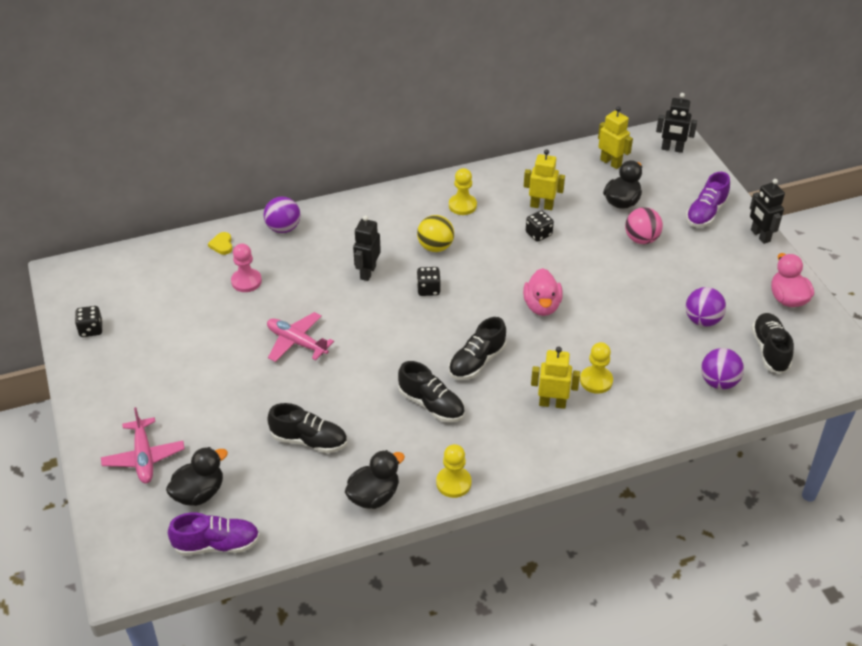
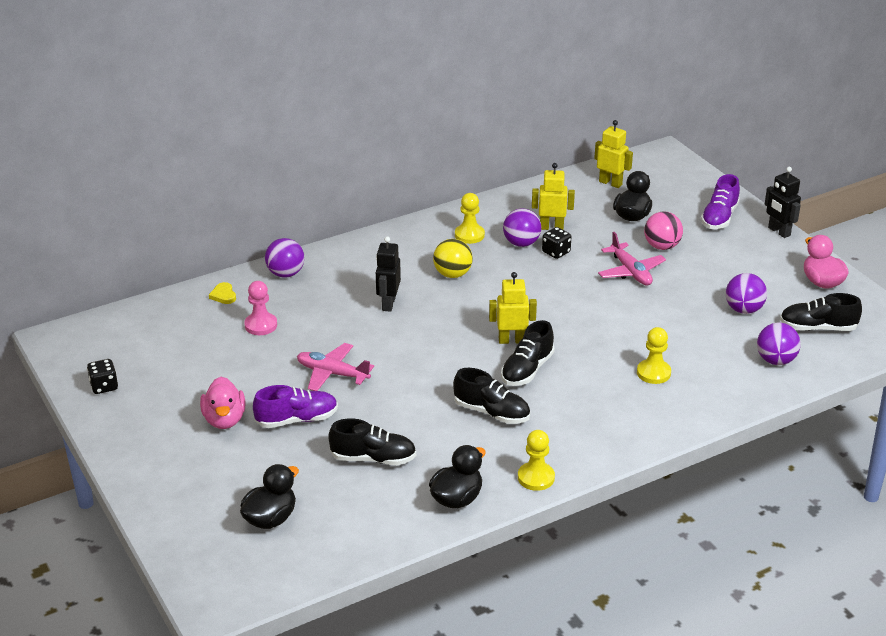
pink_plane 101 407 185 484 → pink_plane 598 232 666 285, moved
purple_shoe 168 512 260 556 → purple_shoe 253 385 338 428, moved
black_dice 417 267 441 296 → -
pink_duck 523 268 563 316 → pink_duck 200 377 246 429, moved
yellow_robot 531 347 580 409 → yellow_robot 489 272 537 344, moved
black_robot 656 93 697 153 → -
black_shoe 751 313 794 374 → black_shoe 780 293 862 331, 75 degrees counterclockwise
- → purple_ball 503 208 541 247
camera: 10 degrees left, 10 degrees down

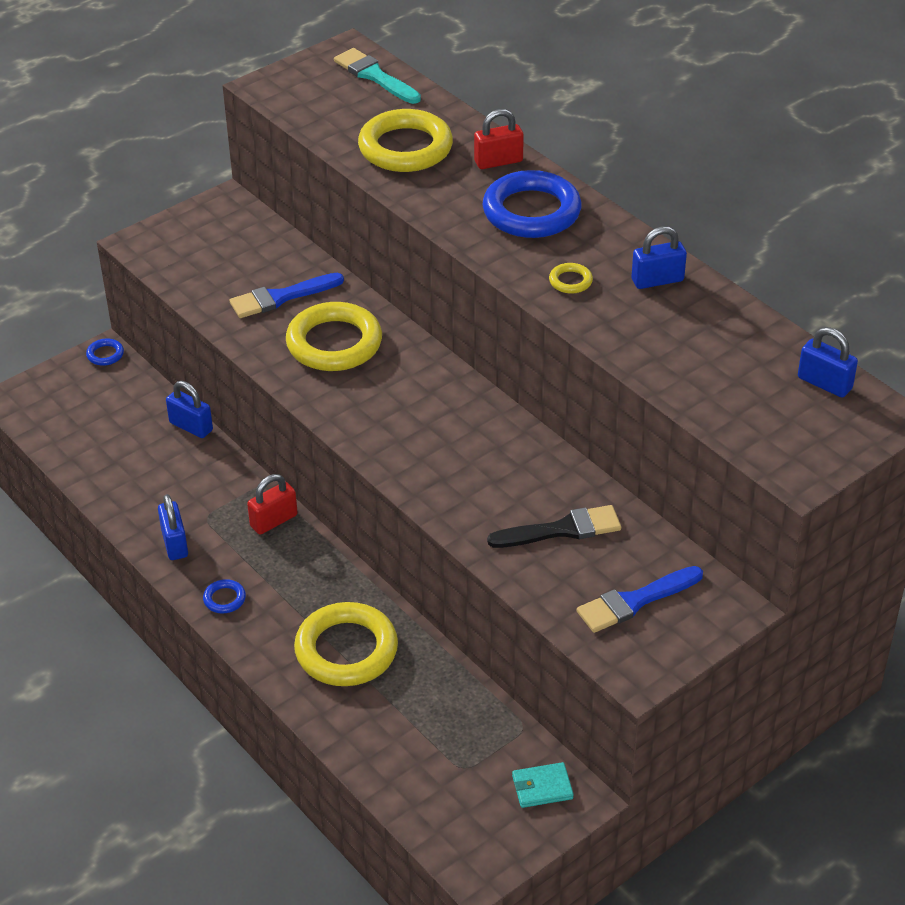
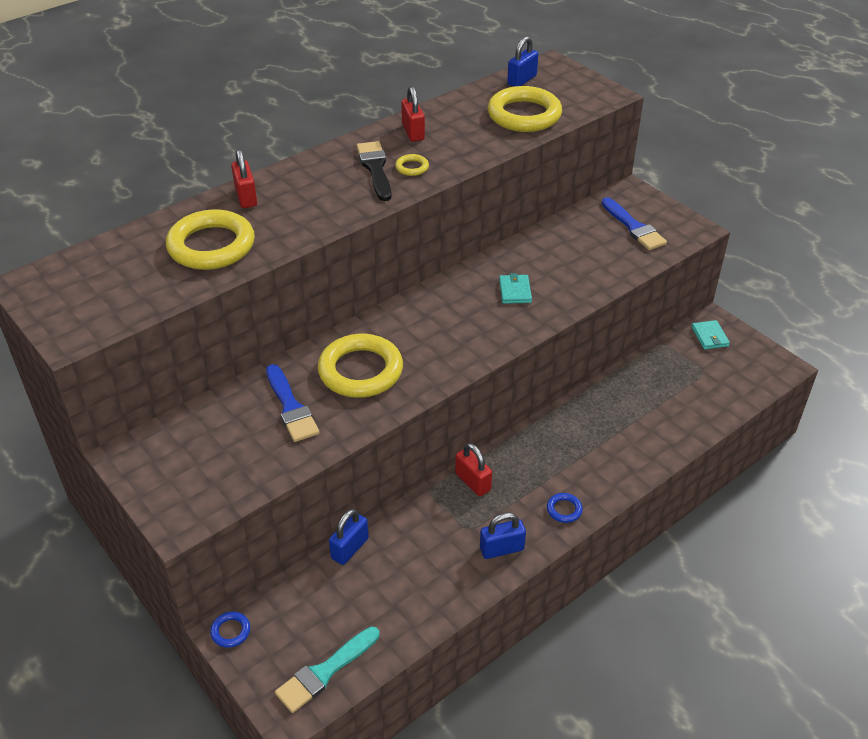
yellow_ring 294 602 398 686 → yellow_ring 488 86 562 132, moved
turquoise_brush 334 48 421 104 → turquoise_brush 275 627 379 713, moved
blue_ring 482 170 582 238 → -
black_brush 487 505 621 548 → black_brush 357 141 391 201, moved
blue_padlock 631 226 687 289 → red_padlock 401 86 425 142
- → turquoise_wallet 499 273 532 304
camera: 90 degrees left, 0 degrees up

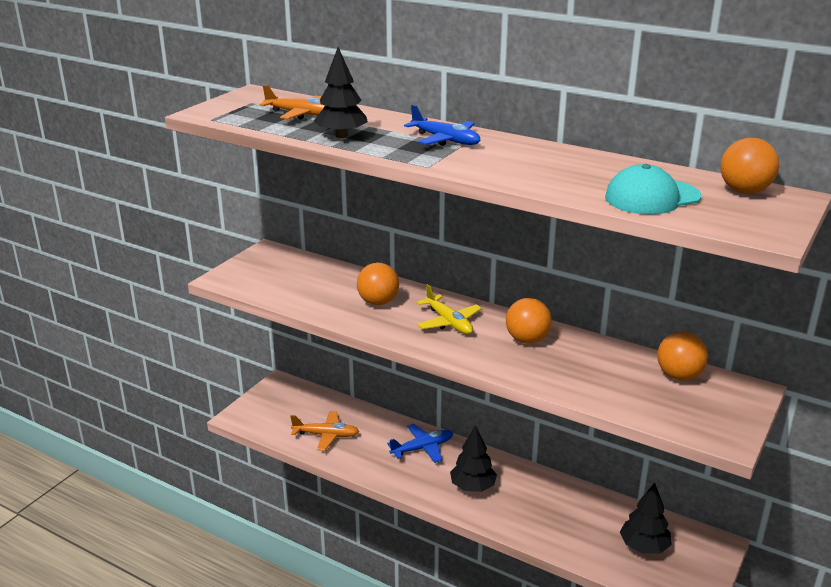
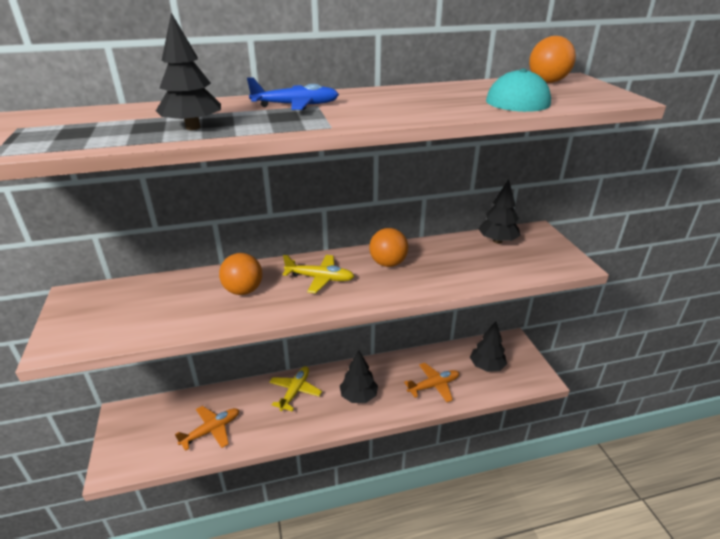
orange_plane 260 85 325 120 → orange_plane 404 363 459 402, moved
blue_plane 387 424 453 463 → yellow_plane 269 366 322 411
orange_ball 657 332 708 380 → black_tree 478 179 520 244
camera: 45 degrees left, 5 degrees up

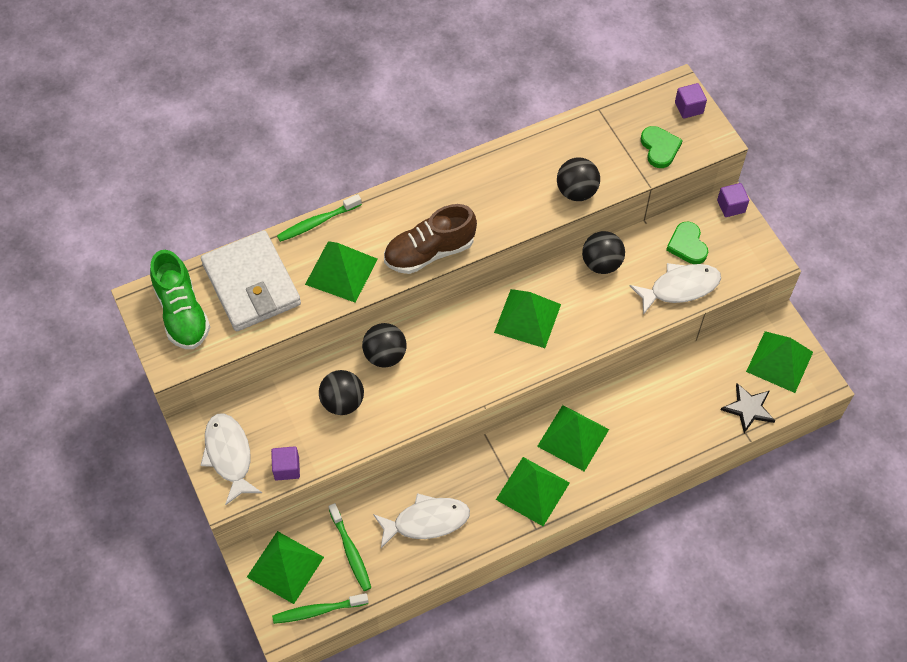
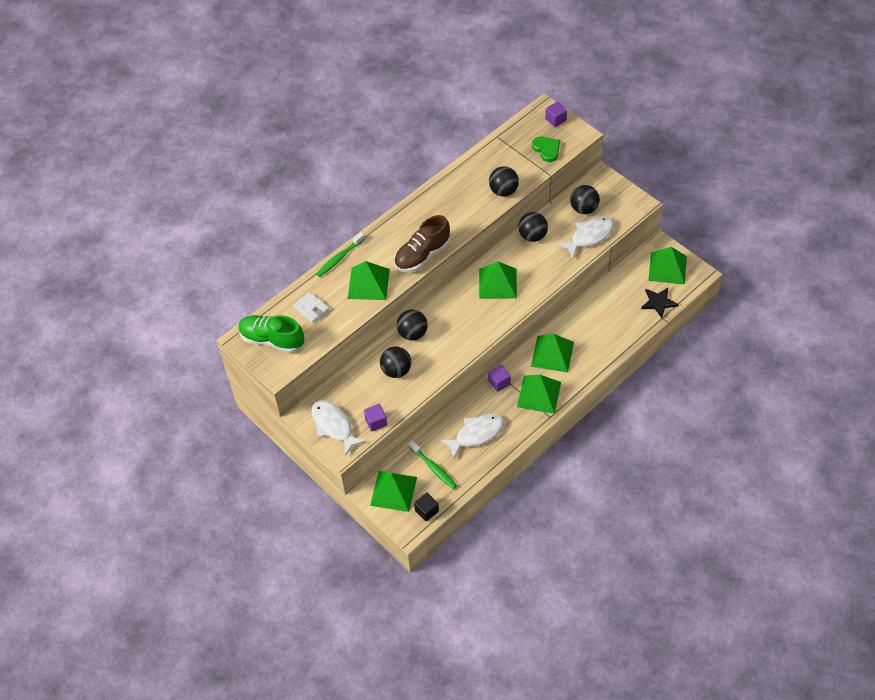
green_shoe 150 250 210 349 → green_shoe 238 315 304 353, 150 degrees clockwise
white_wallet 201 230 301 331 → white_wallet 293 292 329 324, x0.46
green_toothbrush 272 593 369 624 → black_cube 414 493 439 522
green_heart 666 222 708 264 → black_ball 570 185 600 214
purple_cube 717 183 749 217 → purple_cube 488 365 511 392, moved
camera: 15 degrees left, 5 degrees down

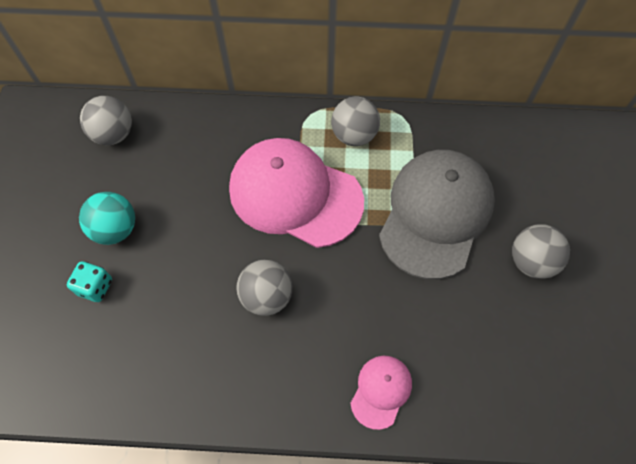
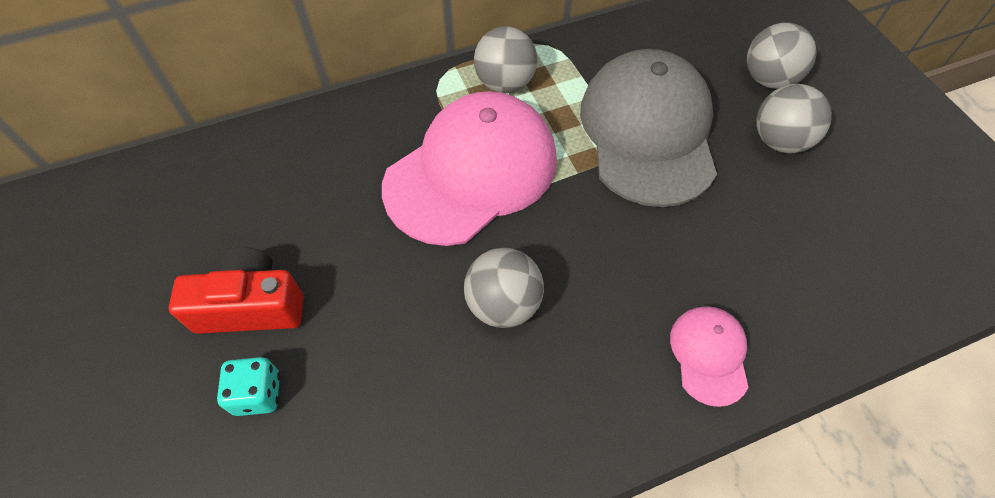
turquoise_ball 79 192 135 245 → red_camera 169 247 304 334
grey_ball 80 96 132 145 → grey_ball 747 22 817 89, moved
pink_cap 229 138 364 248 → pink_cap 382 91 557 246, 135 degrees clockwise
camera: 25 degrees left, 5 degrees down

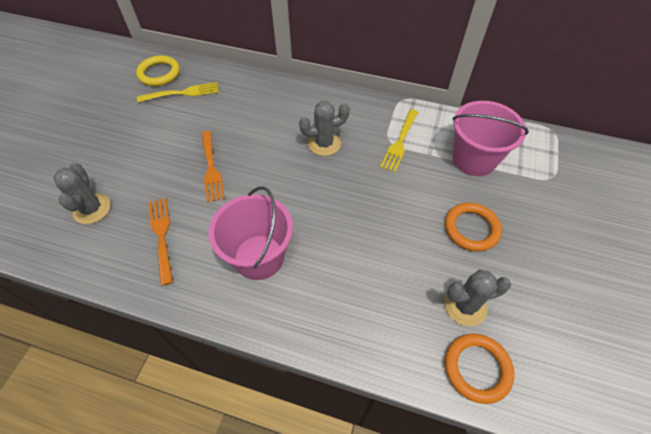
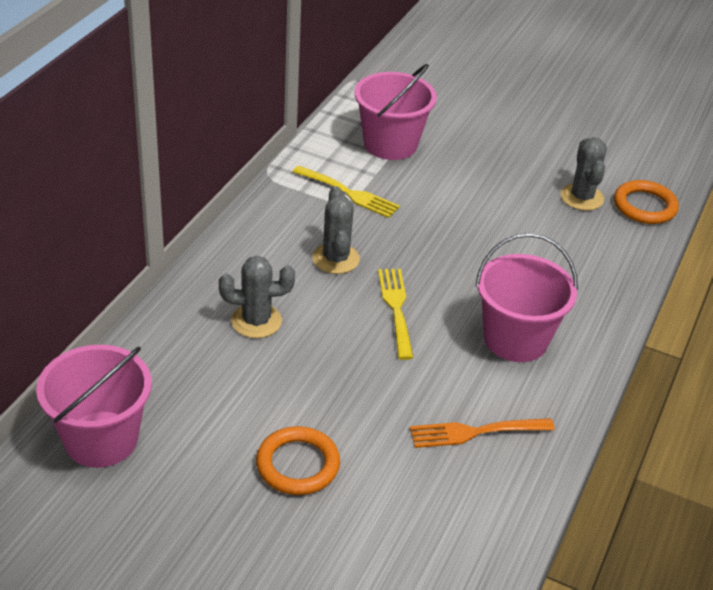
grey_cactus 53 163 111 224 → grey_cactus 219 256 295 338, moved
yellow_ring 136 55 180 86 → pink_bucket 36 345 152 468
yellow_fork 137 82 219 102 → yellow_fork 378 269 413 360, moved
orange_fork 201 131 225 202 → -
orange_ring 445 203 502 252 → orange_ring 256 426 340 495, moved
camera: 85 degrees left, 15 degrees down

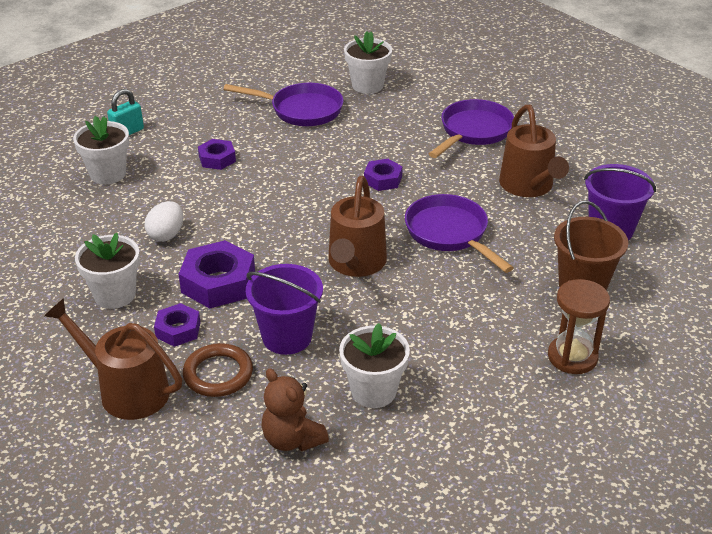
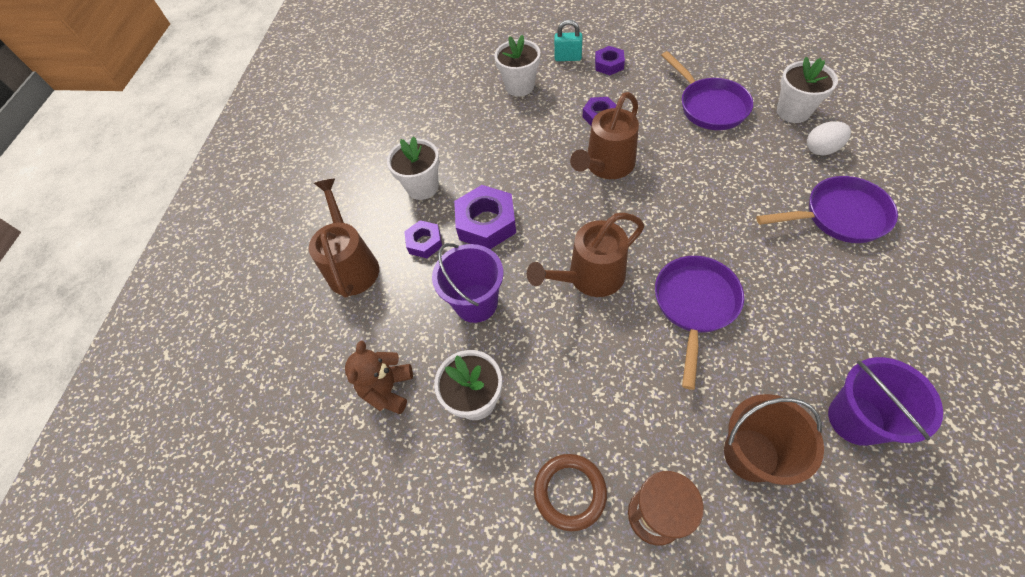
white_egg 145 201 183 242 → white_egg 807 121 851 156, moved
brown_ring 183 343 253 397 → brown_ring 534 454 607 531, moved
purple_nut 364 159 403 191 → purple_nut 595 46 625 75, moved
brown_watering_can 499 105 569 197 → brown_watering_can 570 92 639 179, moved
camera: 55 degrees right, 20 degrees up

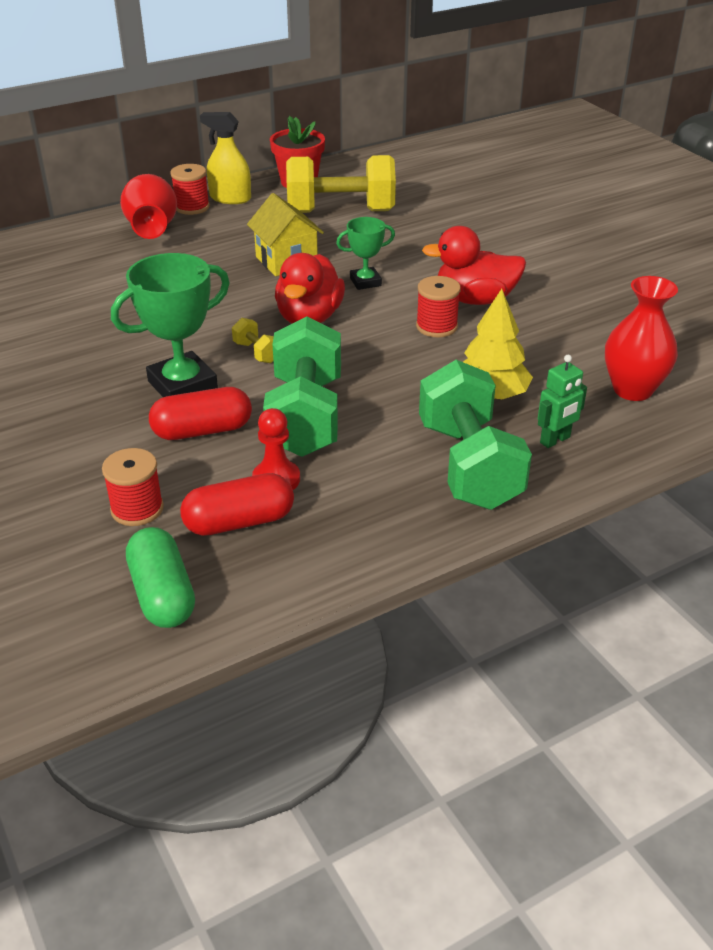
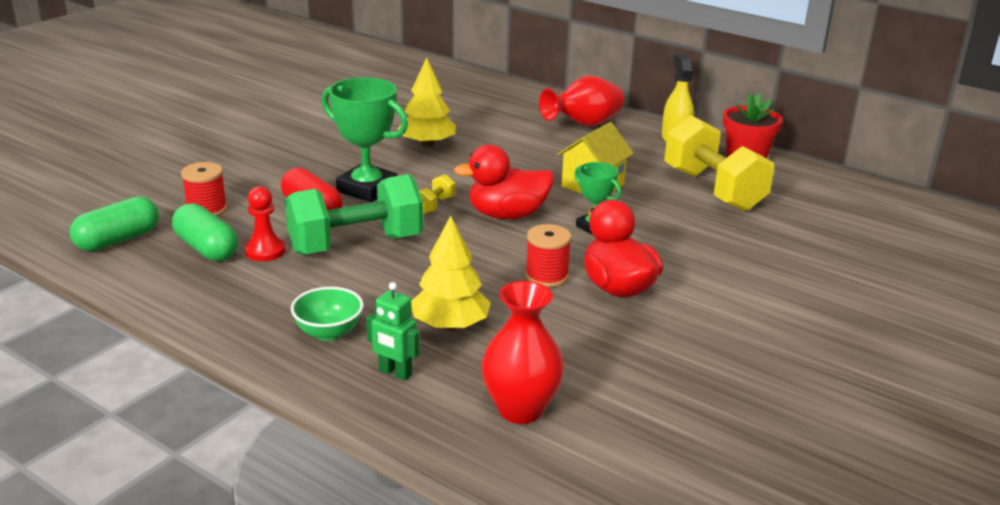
red_spool 170 164 210 215 → -
red_capsule 180 473 294 536 → green_capsule 172 203 238 261
green_dumbbell 419 360 532 510 → green_bowl 291 287 363 341
- → yellow_tree 397 57 456 147
camera: 65 degrees right, 10 degrees down

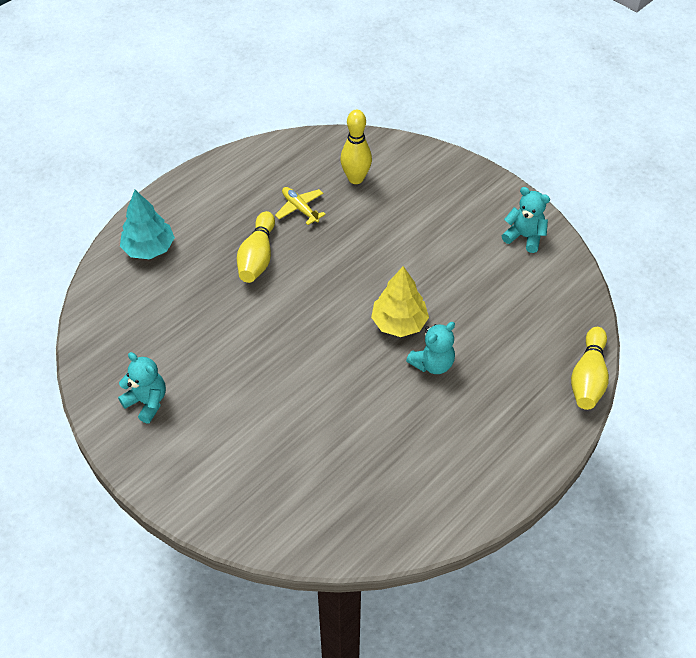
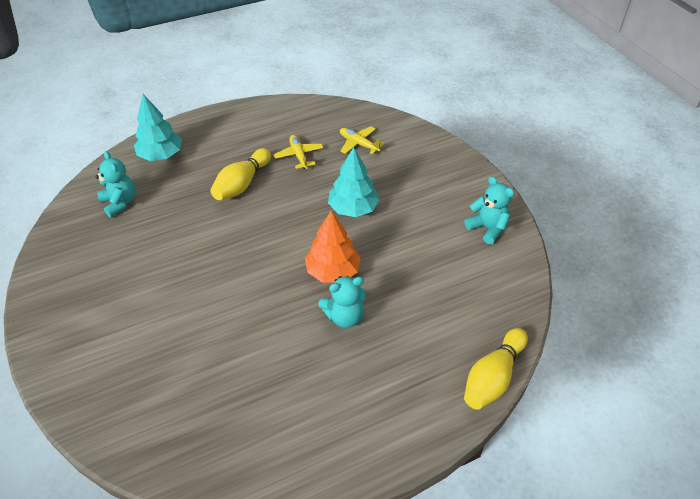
turquoise_teddy_bear 118 352 166 424 → turquoise_teddy_bear 95 151 136 217, moved
yellow_bowling_pin 340 110 372 184 → yellow_plane 340 126 384 154
yellow_tree 371 266 429 337 → orange_tree 305 211 361 283
- → turquoise_tree 328 147 379 217
camera: 20 degrees right, 5 degrees down

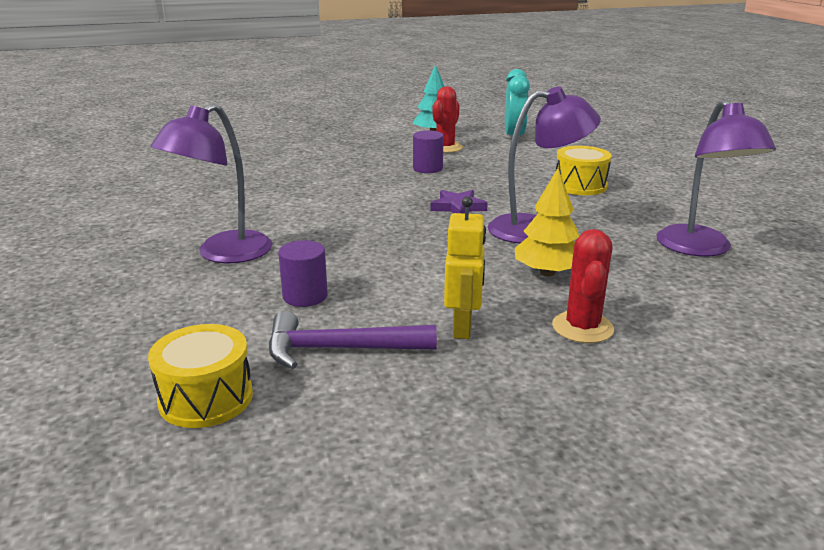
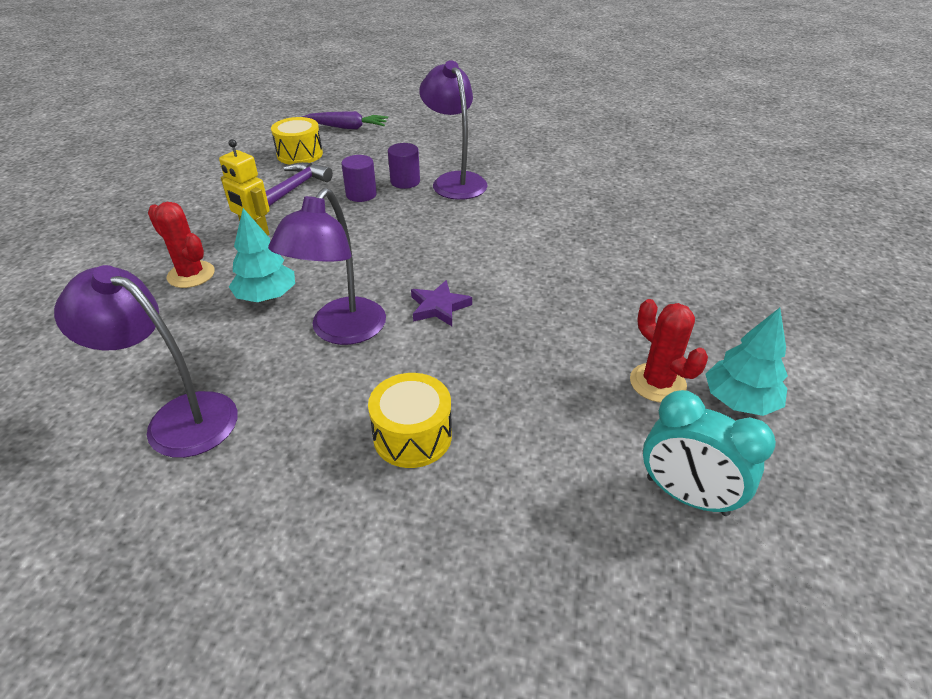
purple_cylinder 413 130 444 173 → purple_cylinder 388 143 420 189, moved
yellow_tree 515 168 579 276 → turquoise_tree 229 208 295 302
- → purple_carrot 302 111 388 129
camera: 120 degrees right, 15 degrees up

